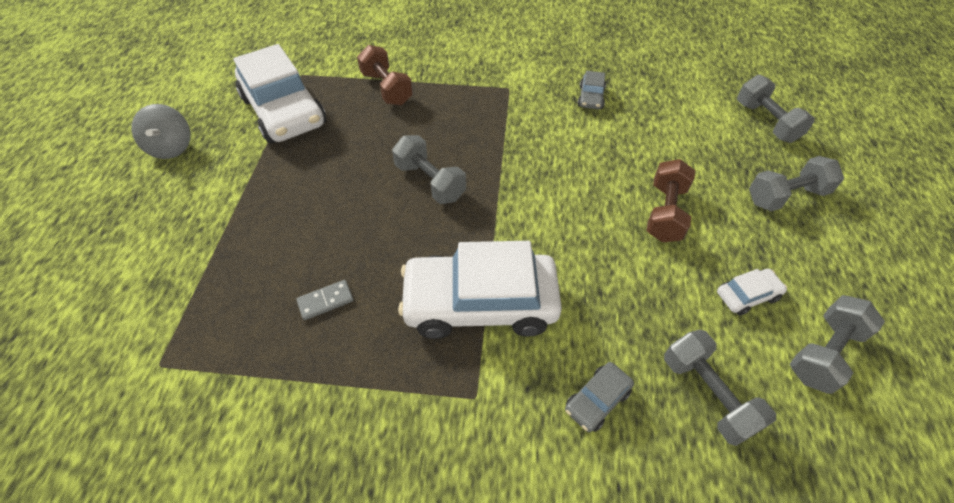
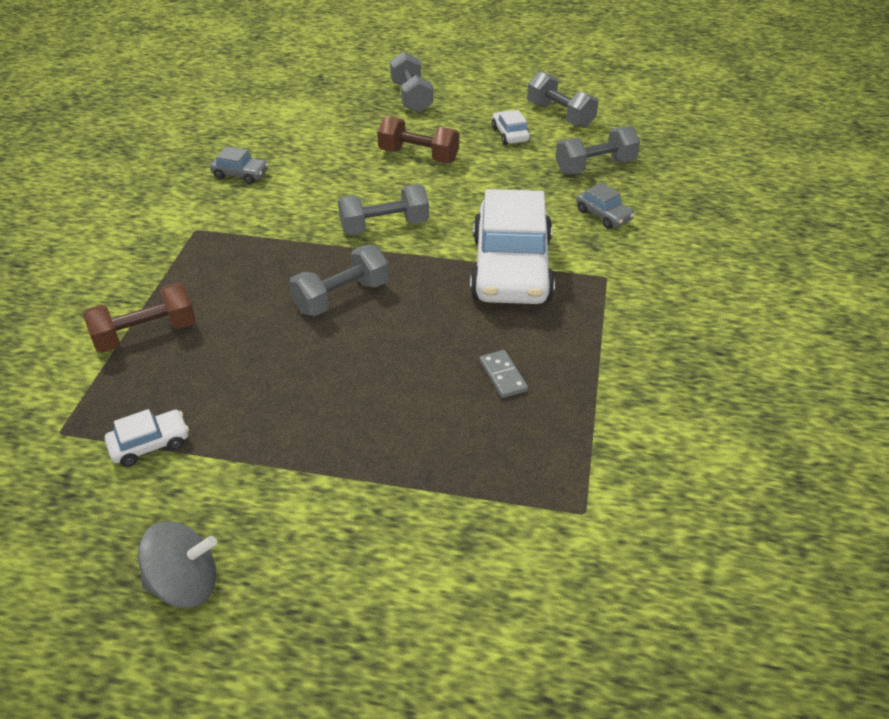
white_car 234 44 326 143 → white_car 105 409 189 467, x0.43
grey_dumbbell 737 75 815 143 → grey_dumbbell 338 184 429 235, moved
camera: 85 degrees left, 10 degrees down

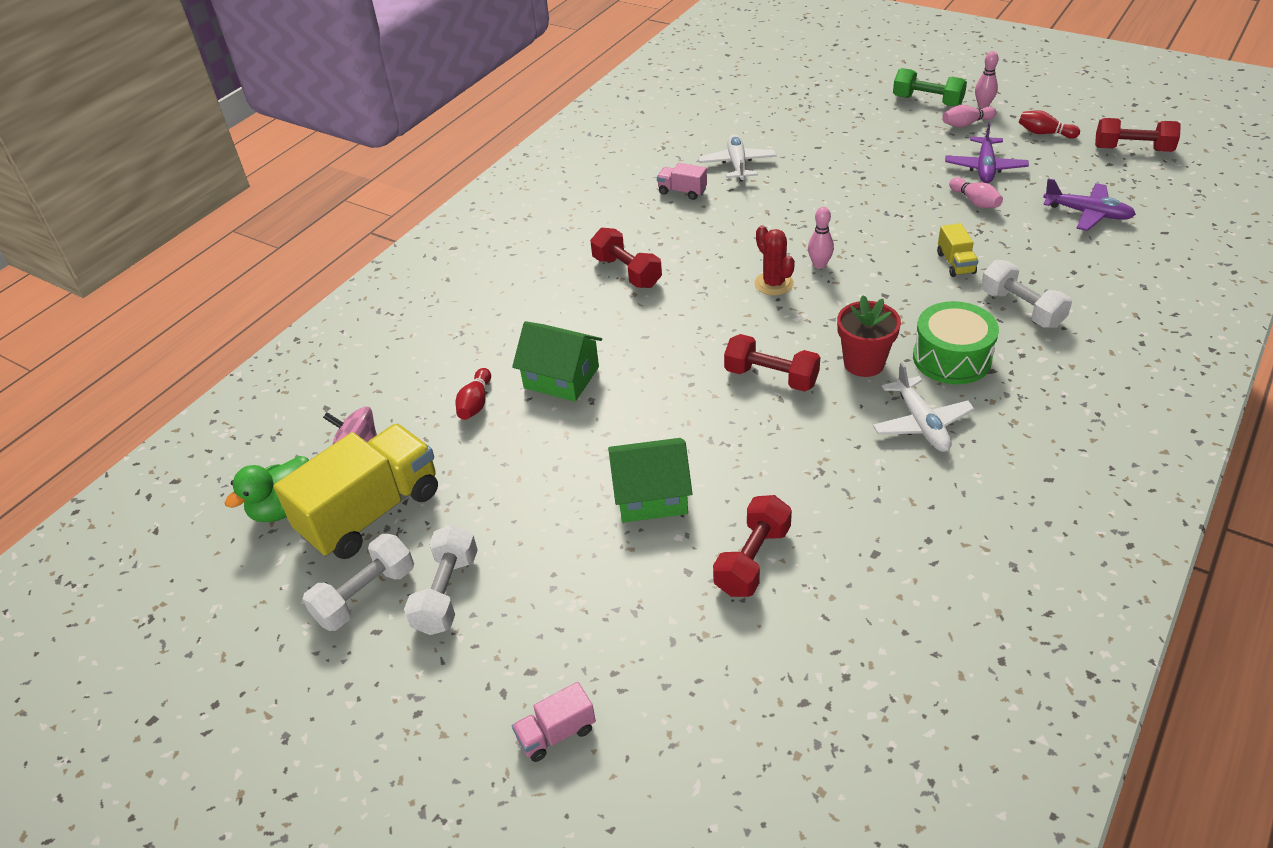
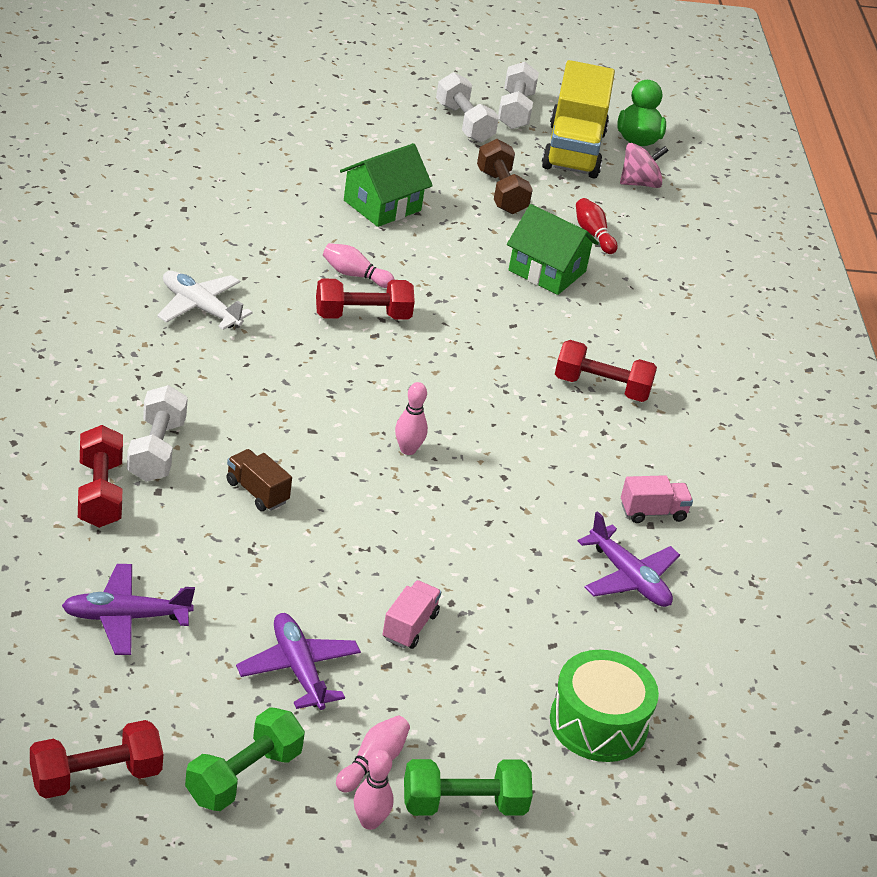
green_house 512 321 602 402 → green_house 507 204 599 295, 45 degrees clockwise
pink_truck 512 682 596 762 → pink_truck 383 580 441 649, moved
white_plane 699 134 777 182 → purple_plane 578 511 680 607
red_dumbbell 713 495 792 597 → red_dumbbell 78 425 123 528, moved
red_cactus 754 225 795 296 → -
red_flower_pot 837 295 901 377 → -
green_drum 913 301 999 384 → green_drum 550 650 659 762, moved
yellow_truck 937 223 978 277 → brown_truck 227 449 292 511
pink_bowling_pin 949 177 1003 208 → pink_bowling_pin 323 243 395 288, moved
white_dumbbell 981 260 1072 328 → white_dumbbell 127 385 188 482, 75 degrees clockwise
red_bowling_pin 1018 110 1080 139 → green_dumbbell 185 707 305 811
- → brown_dumbbell 477 139 533 214
camera: 135 degrees right, 5 degrees down

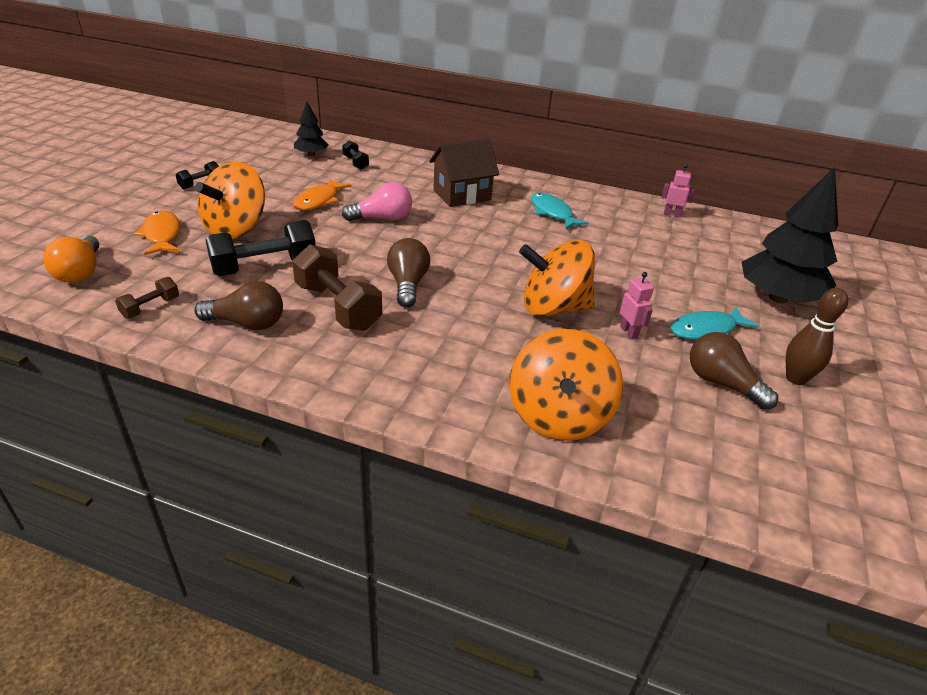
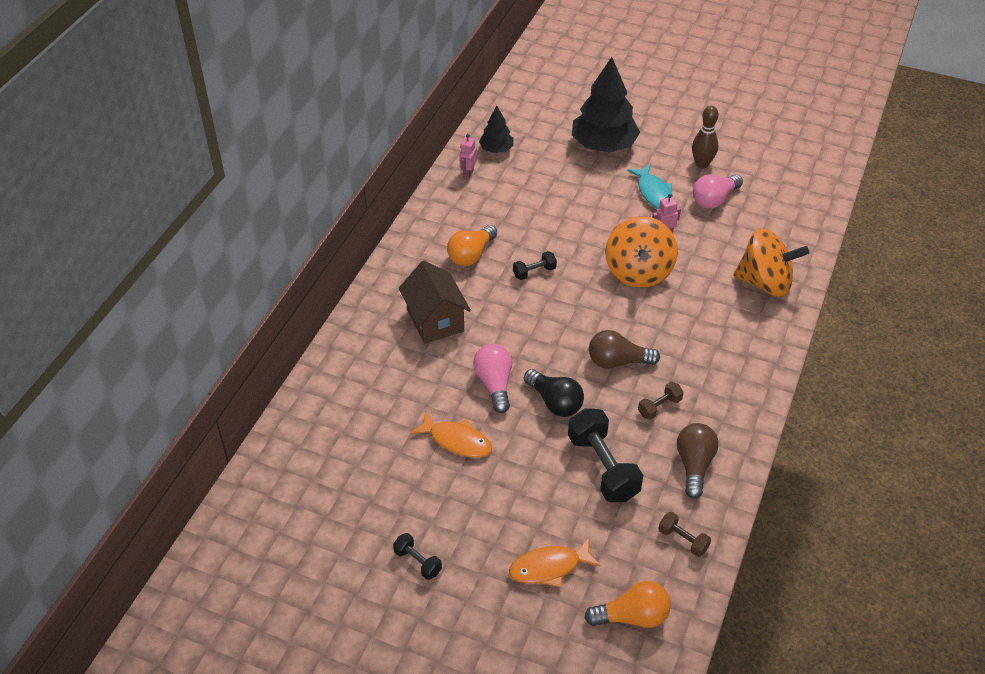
orange_spinning_top 195 162 265 239 → -
brown_dumbbell 292 244 382 331 → brown_dumbbell 638 382 684 420, x0.50
black_tree 294 101 328 156 → black_tree 479 106 514 153, moved
black_dumbbell 342 140 369 170 → black_dumbbell 513 251 557 280, moved
turquoise_fish 531 193 589 229 → orange_light_bulb 447 225 497 266
brown_light_bulb 690 332 778 410 → pink_light_bulb 693 174 743 209
- → black_light_bulb 524 369 584 417
camera: 85 degrees left, 10 degrees up

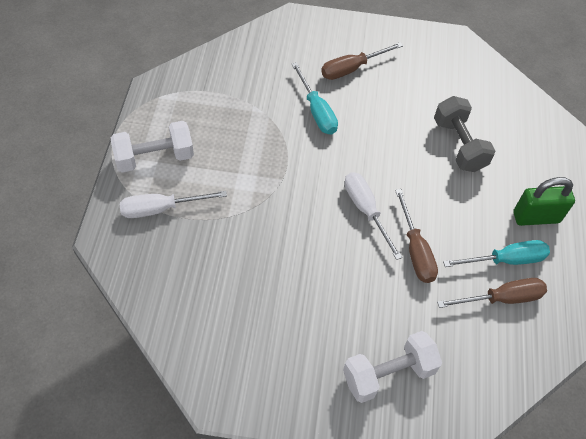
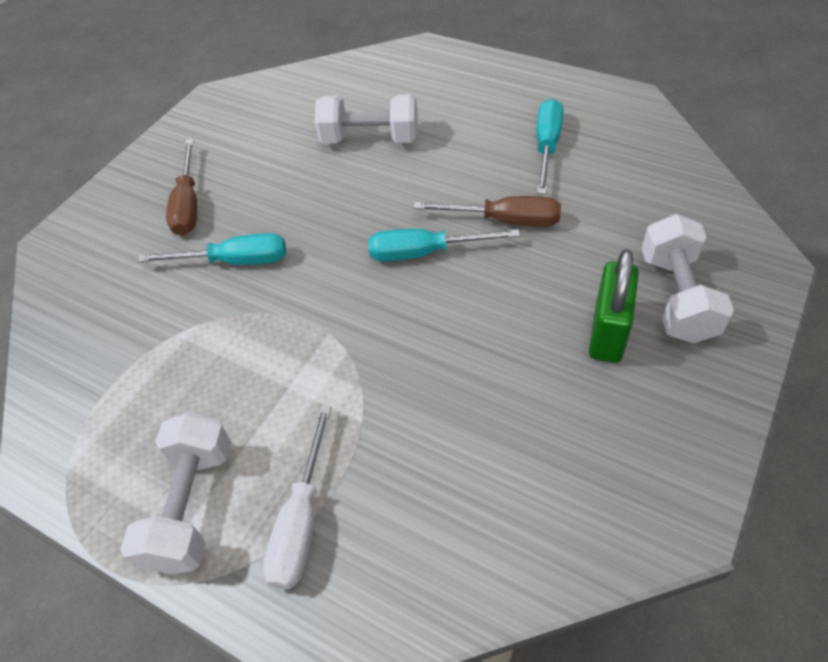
white_screwdriver 345 172 402 260 → turquoise_screwdriver 368 229 520 261
grey_dumbbell 434 96 495 172 → white_dumbbell 315 94 418 144
brown_screwdriver 437 278 547 308 → -
green_padlock 513 177 575 226 → green_padlock 589 249 639 363, moved
camera: 60 degrees left, 5 degrees down

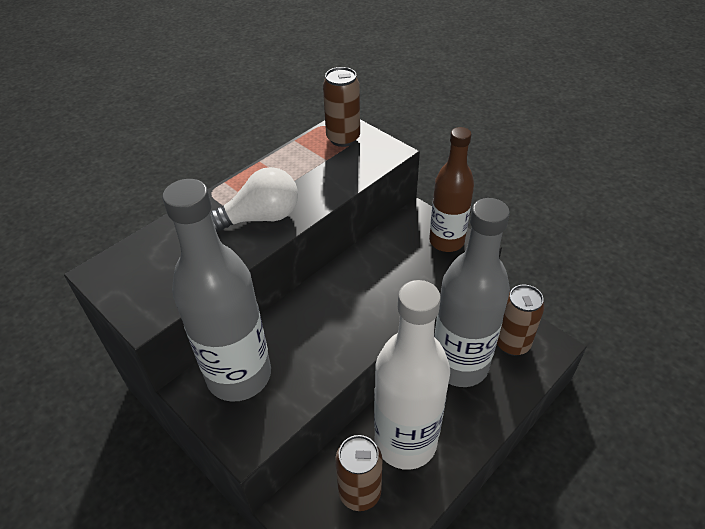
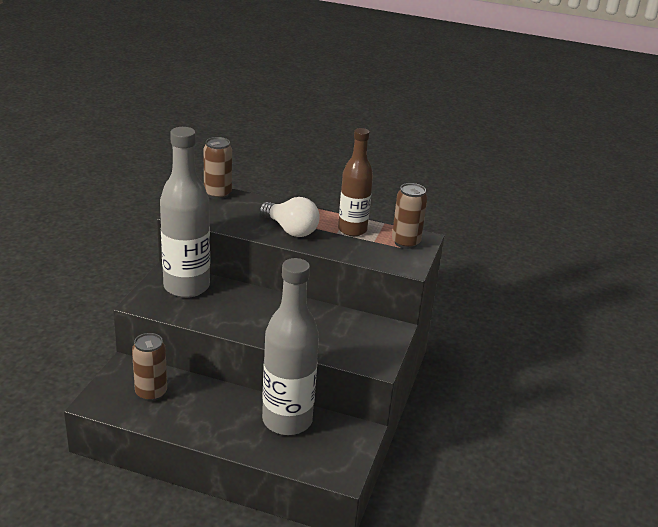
white_bottle 374 280 450 470 → -
brown_bottle 429 127 474 252 → brown_bottle 338 128 373 236, moved
brown_can 497 285 544 356 → brown_can 203 137 232 199, moved
camera: 60 degrees right, 15 degrees down

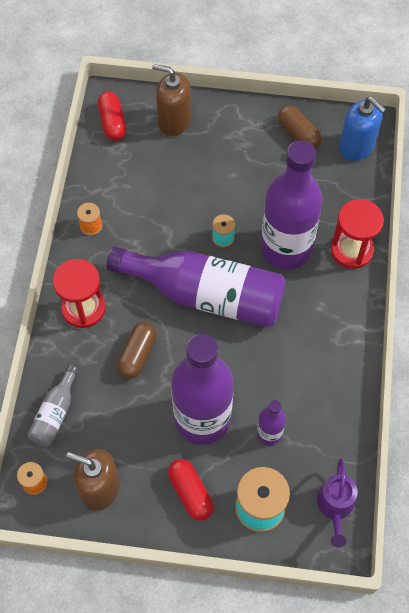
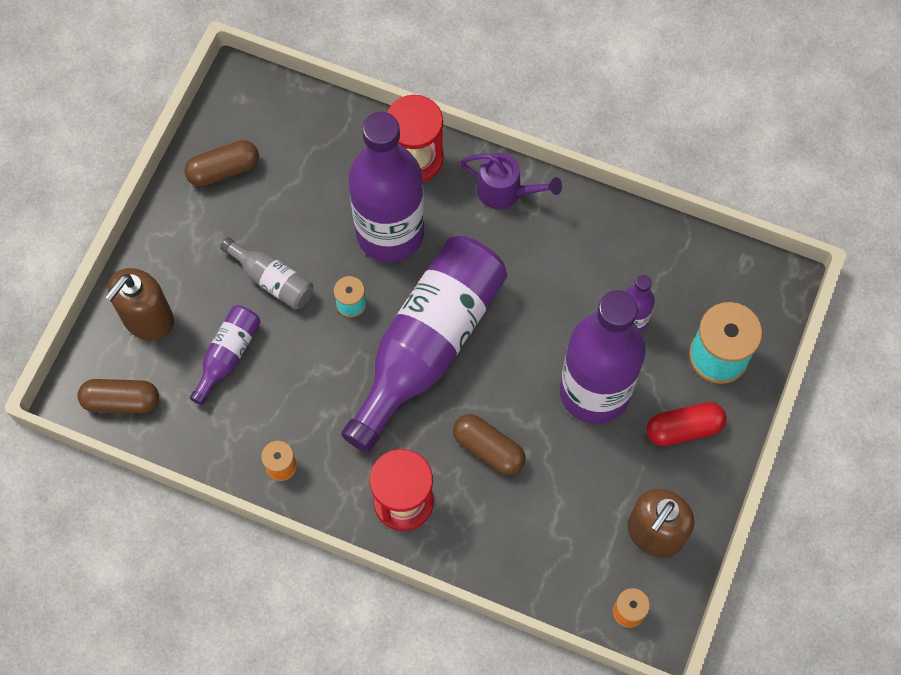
grey_bottle 27 365 79 447 → grey_bottle 220 237 314 310, moved
red_capsule 98 92 126 141 → brown_capsule 78 379 159 414
purple_watering_can 317 458 358 548 → purple_watering_can 461 153 562 210, moved
blue_soap_dispenser 339 97 386 161 → -
- → purple_bottle 190 305 261 405
camera: 75 degrees left, 5 degrees up

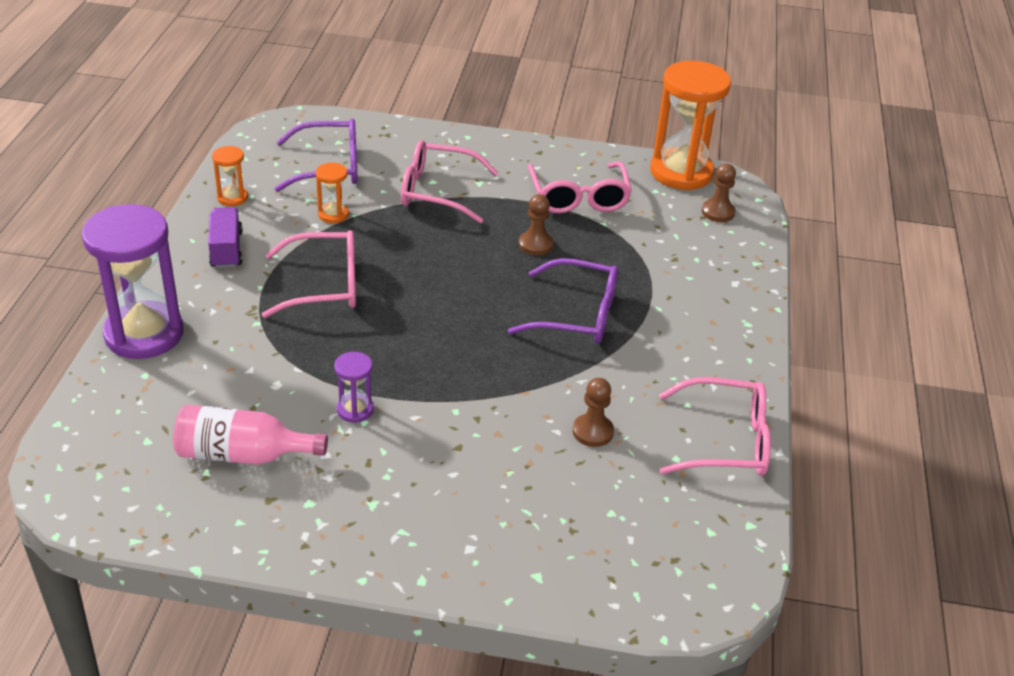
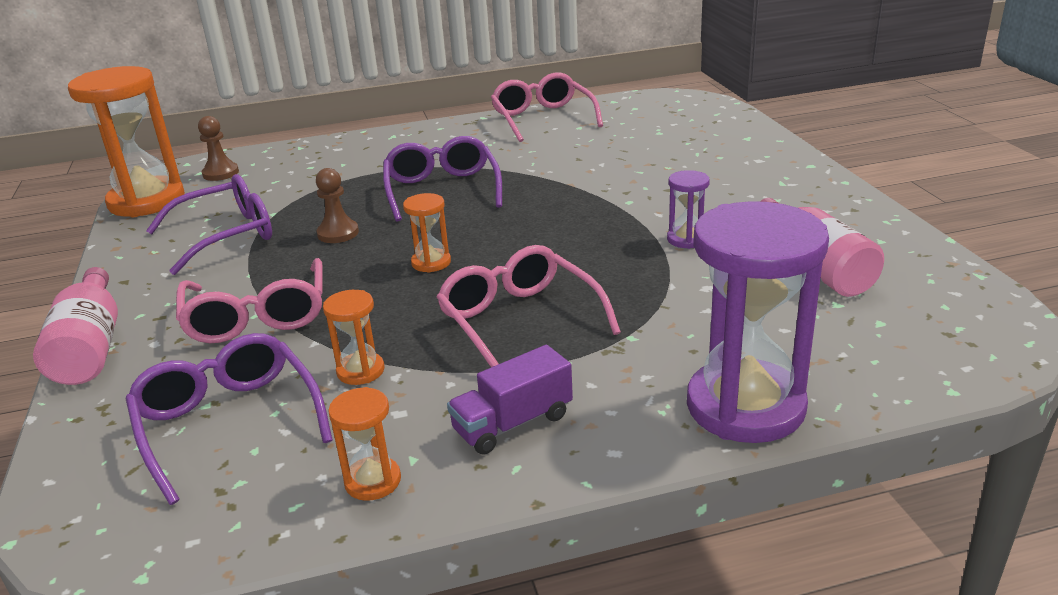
pink_glasses 528 161 632 213 → purple_glasses 146 174 272 275
brown_pawn 573 378 614 447 → -
- → pink_bottle 33 267 118 385
- → orange_hourglass 403 193 451 273
camera: 110 degrees left, 10 degrees down

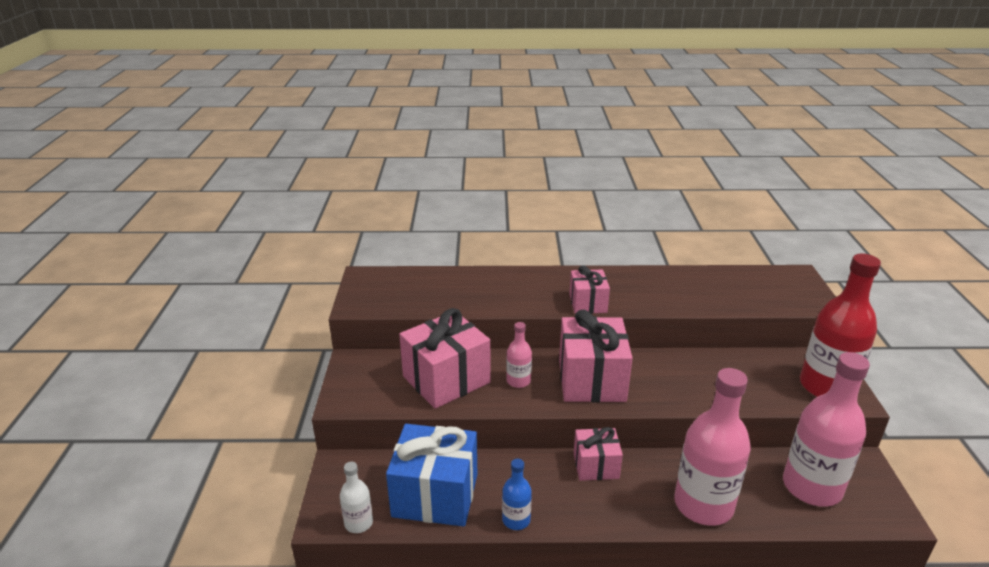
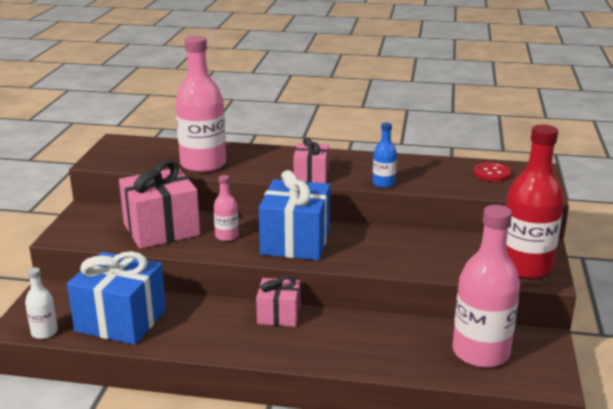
blue_bottle 502 459 532 530 → blue_bottle 372 122 397 188, moved
pink_gift 559 310 633 402 → blue_gift 259 170 330 260
pink_bottle 674 368 751 526 → pink_bottle 175 36 226 173, moved
- → red_button 474 162 511 182
camera: 10 degrees right, 5 degrees down

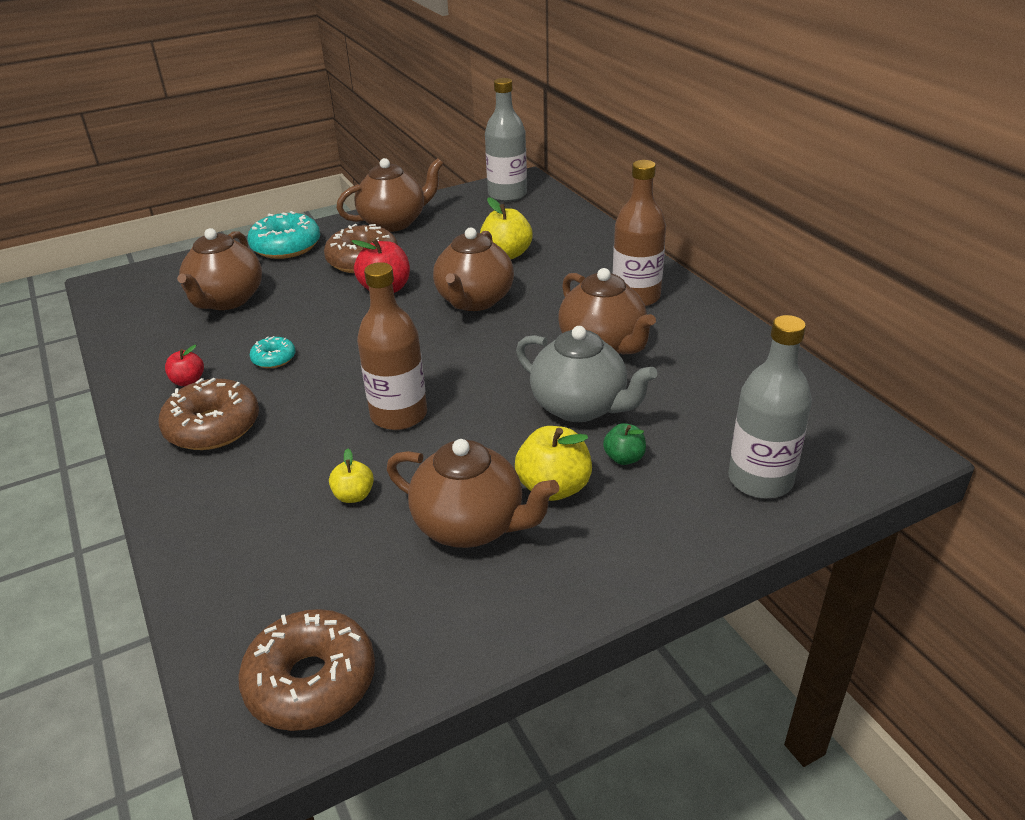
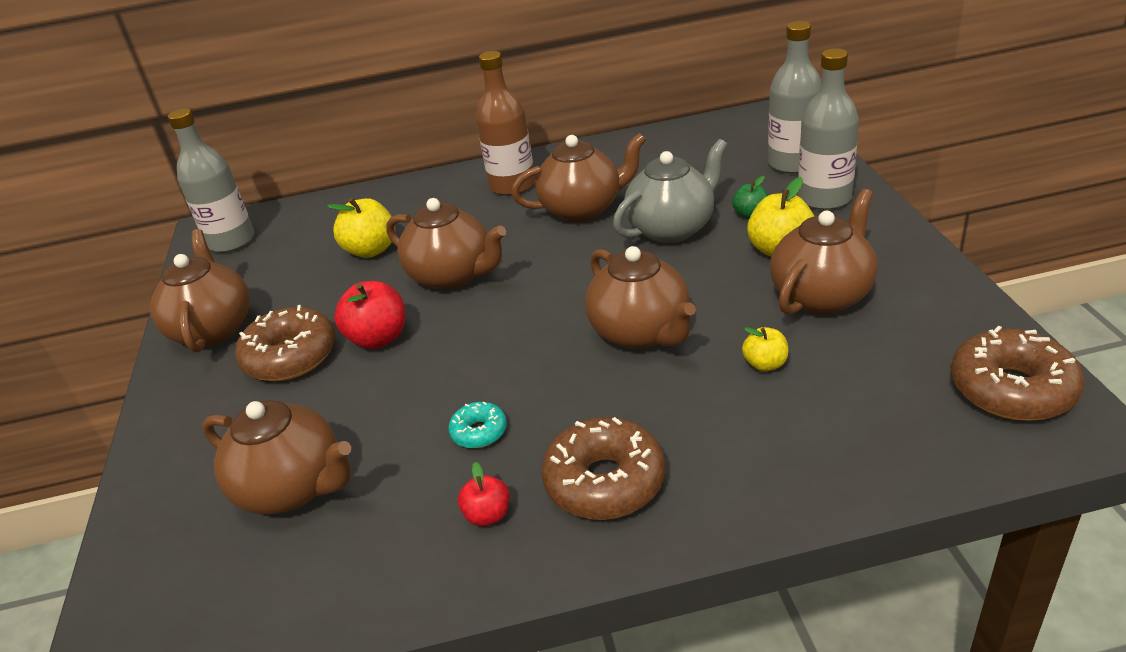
turquoise_donut 248 211 320 259 → -
brown_bottle 357 262 427 430 → brown_teapot 585 246 696 349
- → grey_bottle 798 48 859 210
camera: 70 degrees left, 0 degrees up

